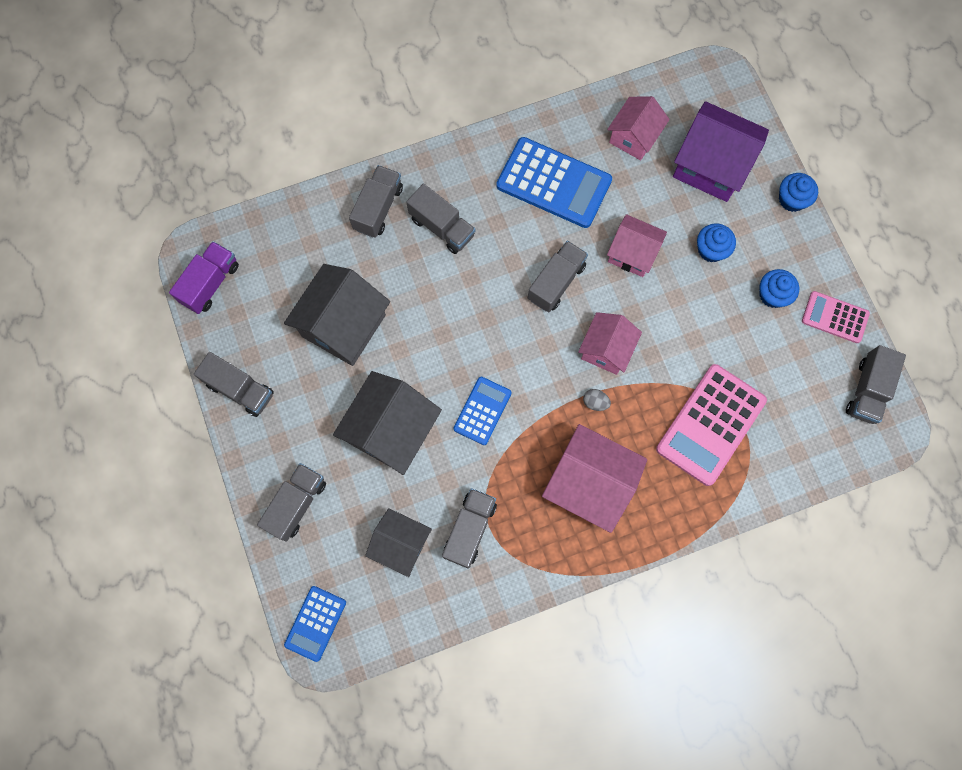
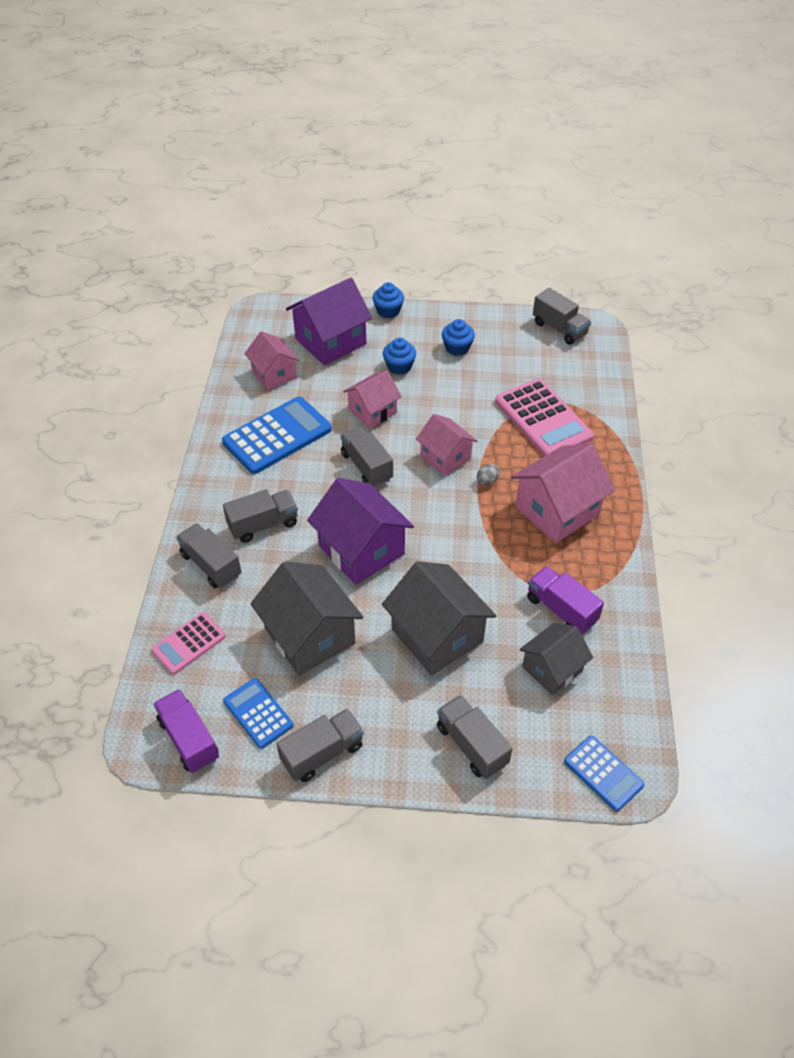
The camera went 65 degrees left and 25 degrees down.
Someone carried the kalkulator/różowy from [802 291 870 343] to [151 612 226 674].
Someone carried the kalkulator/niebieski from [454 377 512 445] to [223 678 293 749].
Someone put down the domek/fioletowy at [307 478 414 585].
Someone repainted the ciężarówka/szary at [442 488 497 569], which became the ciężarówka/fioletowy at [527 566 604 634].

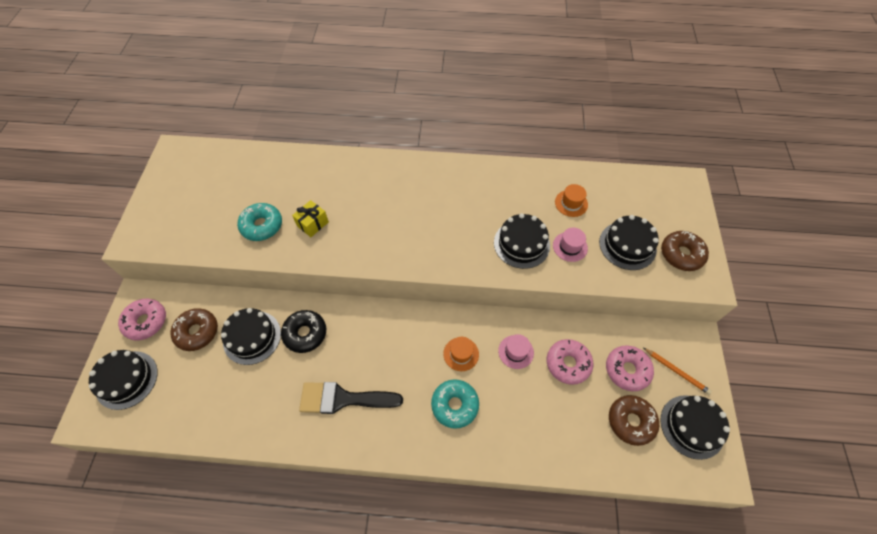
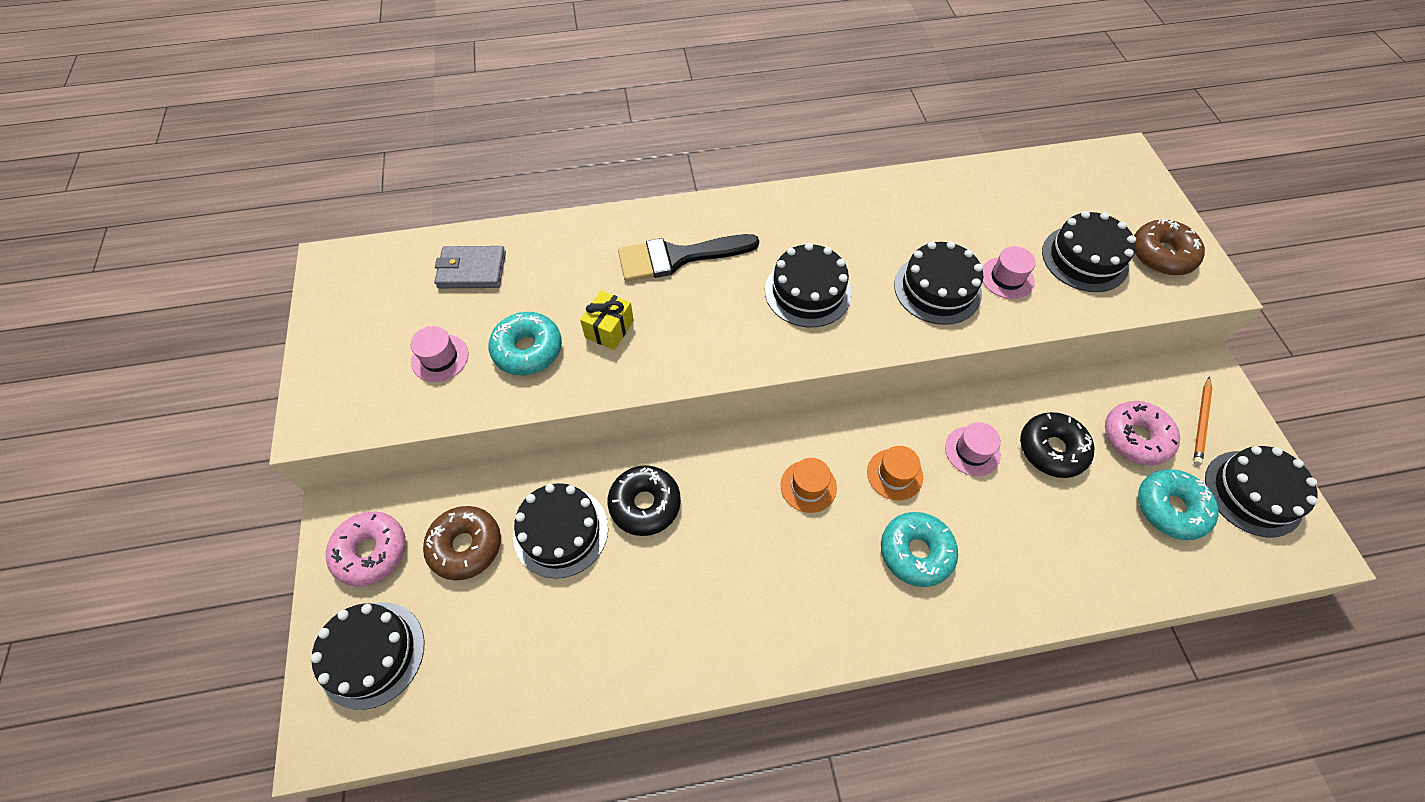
The camera went 15 degrees left and 0 degrees up.
Someone put down the kapelusz/różowy at [411 326 468 382].
Someone put down the portfel/szary at [434 246 506 288].
Someone carried the pędzel/czarny from [299 382 403 414] to [618 234 759 282].
Someone put down the tort/czarny at [765 243 852 327].
Someone carried the kapelusz/pomarańczowy from [555 184 588 217] to [781 458 837 513].
Someone repainted the donut/różowy at [547 339 593 385], which became the donut/czarny at [1020 412 1094 478].
Someone repainted the donut/brązowy at [609 395 659 446], which became the donut/turkusowy at [1138 469 1219 540].
Someone rotated the ołówek/pomarańczowy at [644 348 712 395] by 90 degrees clockwise.

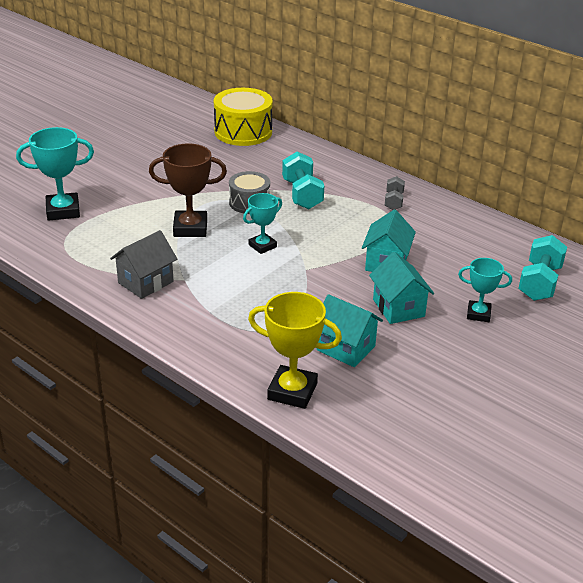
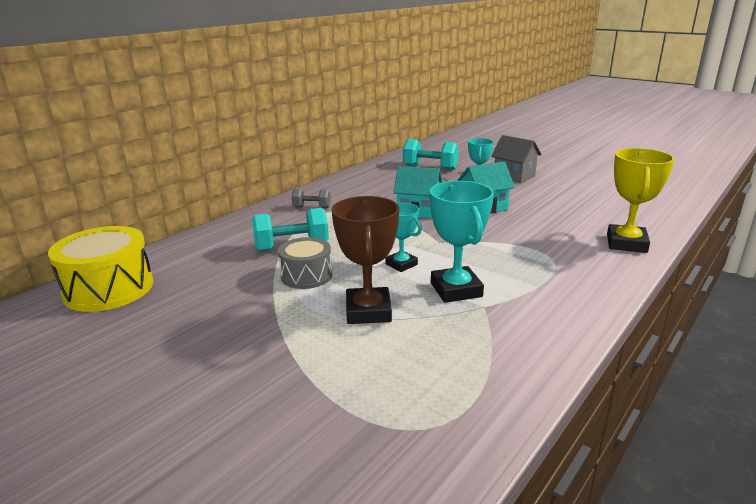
The camera went 90 degrees left and 10 degrees down.
Someone carried the puchar/turkusowy from [16 127 94 221] to [430 181 494 303].
Someone carried the domek/szary from [110 230 178 299] to [491 135 541 183].
Someone took away the domek/turkusowy at [317 294 383 367].

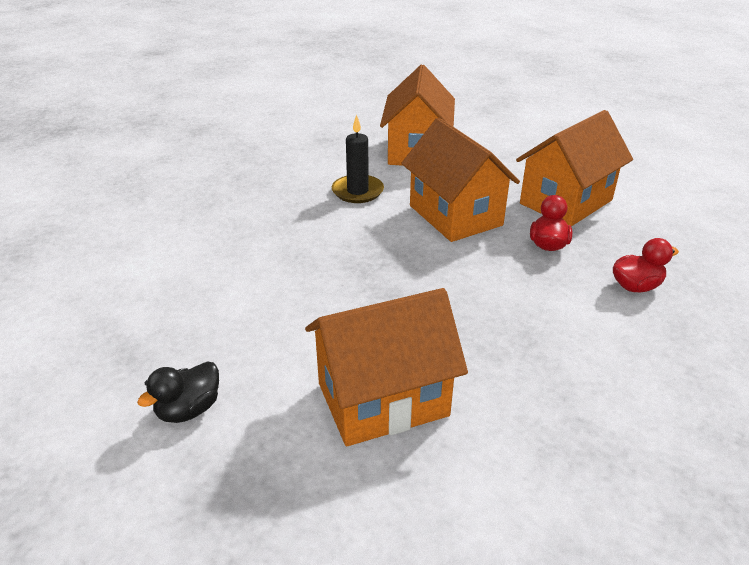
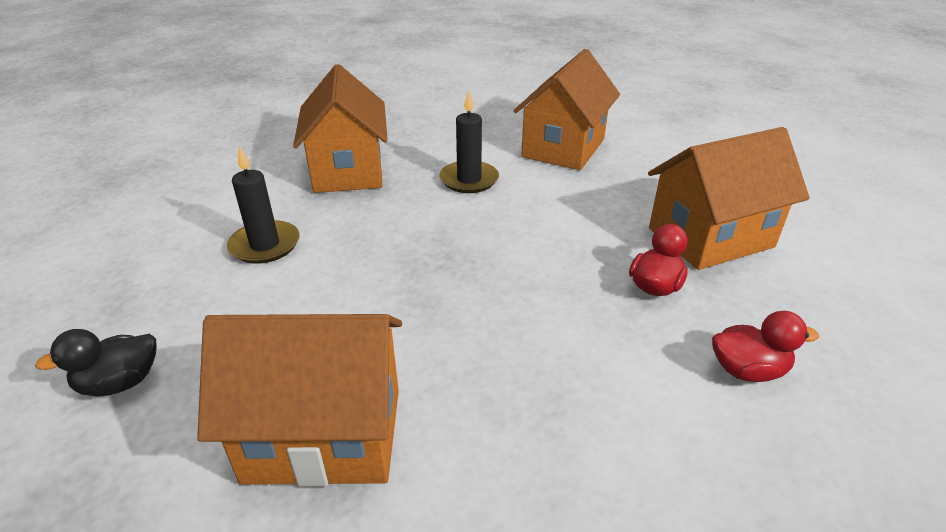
The camera went 20 degrees right and 0 degrees up.
Someone put down the świeca/czarny at [227 146 300 264].
Someone carried the domek/pomarańczowy from [401 118 520 242] to [293 64 388 193].

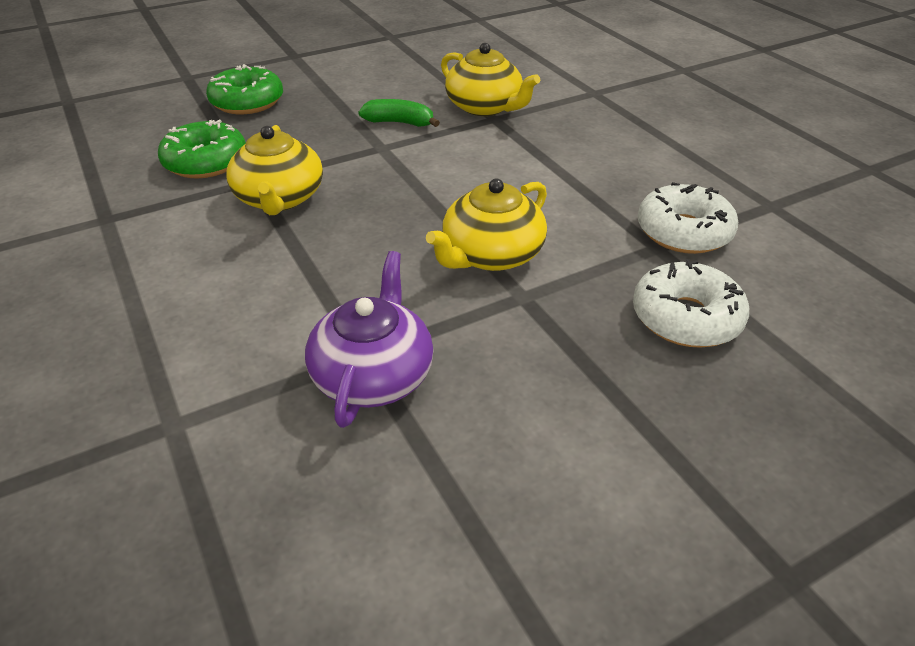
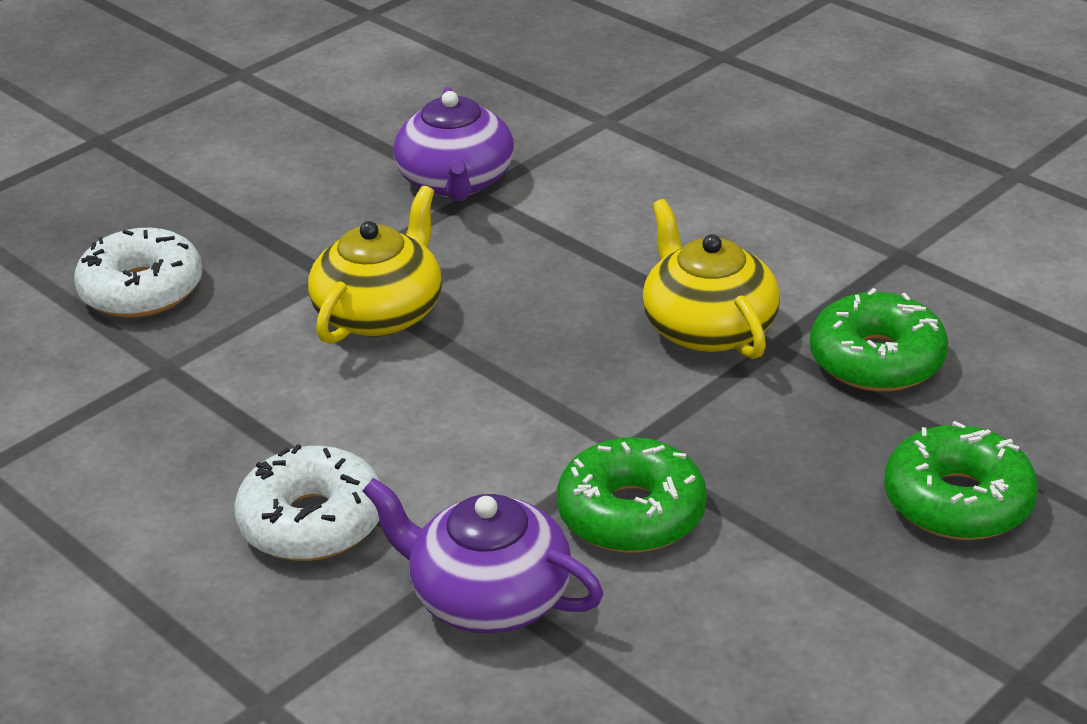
The camera went 165 degrees right and 5 degrees down.
Someone carried the donut/biały from [638 182 738 254] to [234 444 382 561].
Someone repainted the imbryk/żółty at [441 43 540 116], which became the imbryk/fioletowy at [363 478 603 634].
Someone swapped the banan/zielony at [358 99 440 127] for the donut/zielony at [557 437 707 553].

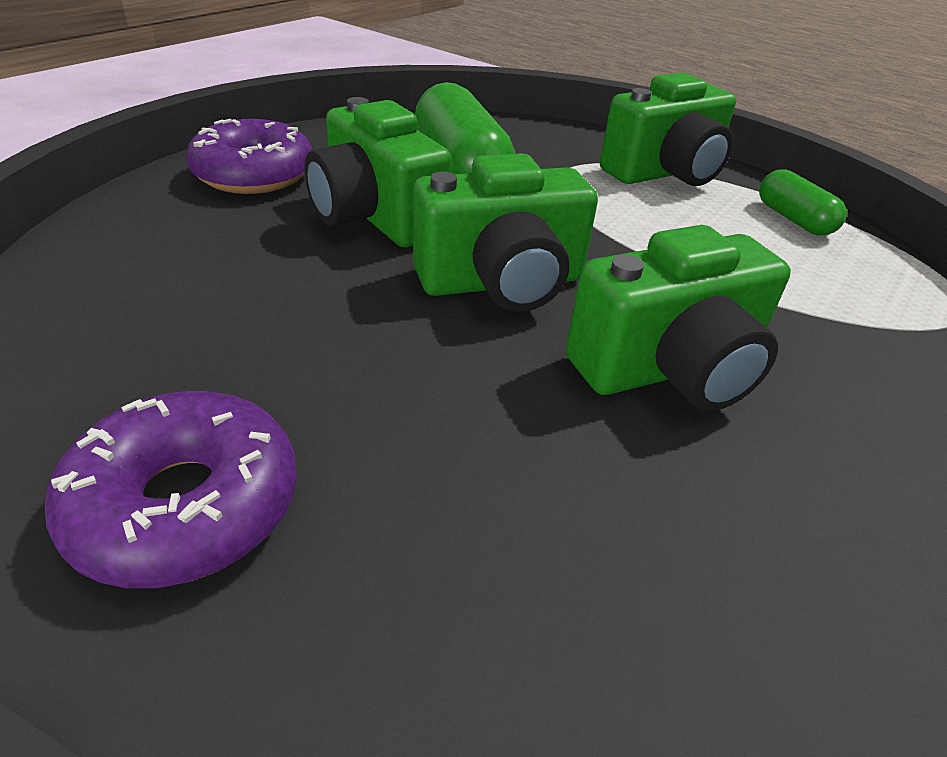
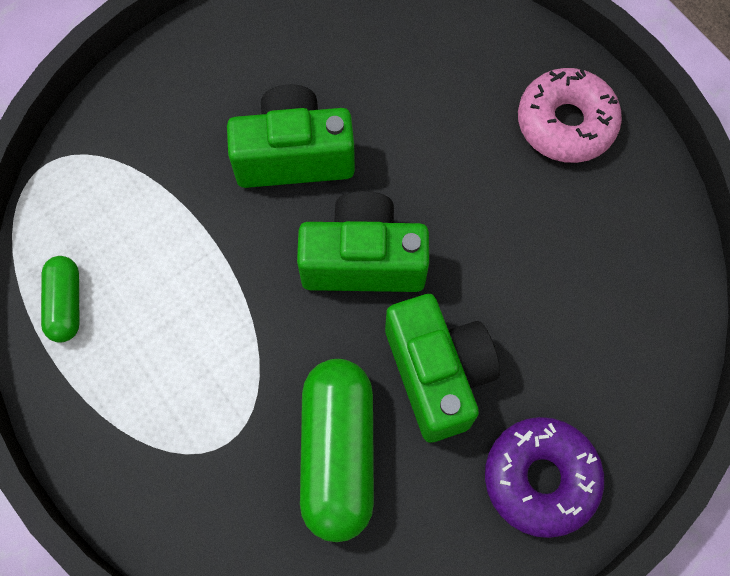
The camera went 160 degrees left and 30 degrees up.
Someone repainted the donut/fioletowy at [45 391 297 588], which became the donut/różowy at [518 68 622 163].
Someone took away the aparat fotograficzny/zielony at [600 72 736 186].

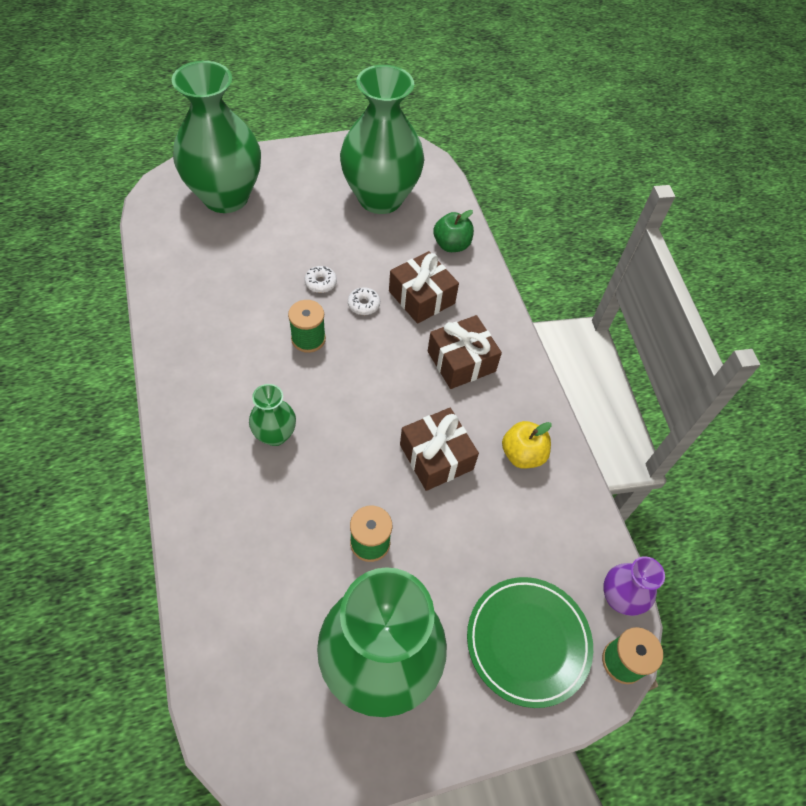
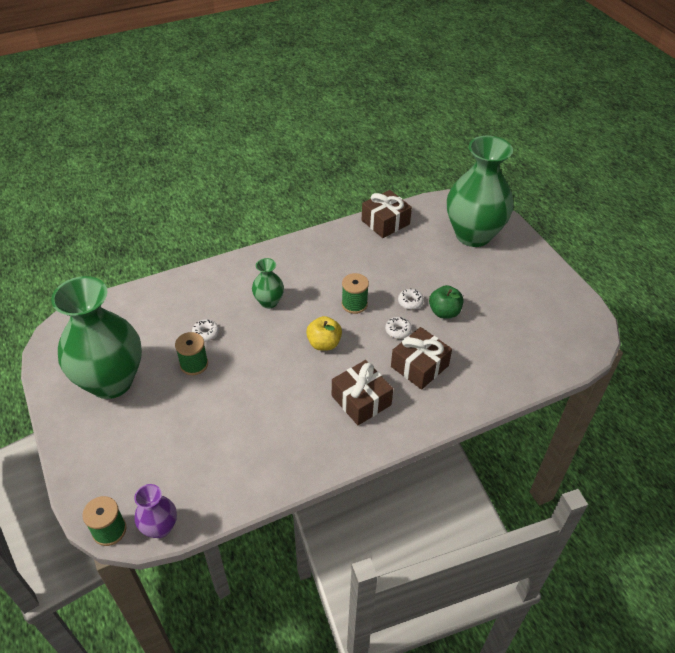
The camera went 85 degrees right and 10 degrees down.
Someone put down the donut/biały at [192 319 219 342].
Someone carried the jabłko/żółty from [502 421 552 469] to [306 316 342 351].
Someone carried the prezent/brązowy from [400 408 479 491] to [362 190 412 238].
Someone carried the jabłko/zielony from [433 210 474 252] to [429 285 464 318].
Someone took away the wazon/zielony at [340 65 424 214].
Someone took away the talerz/zielony at [467 577 593 708].

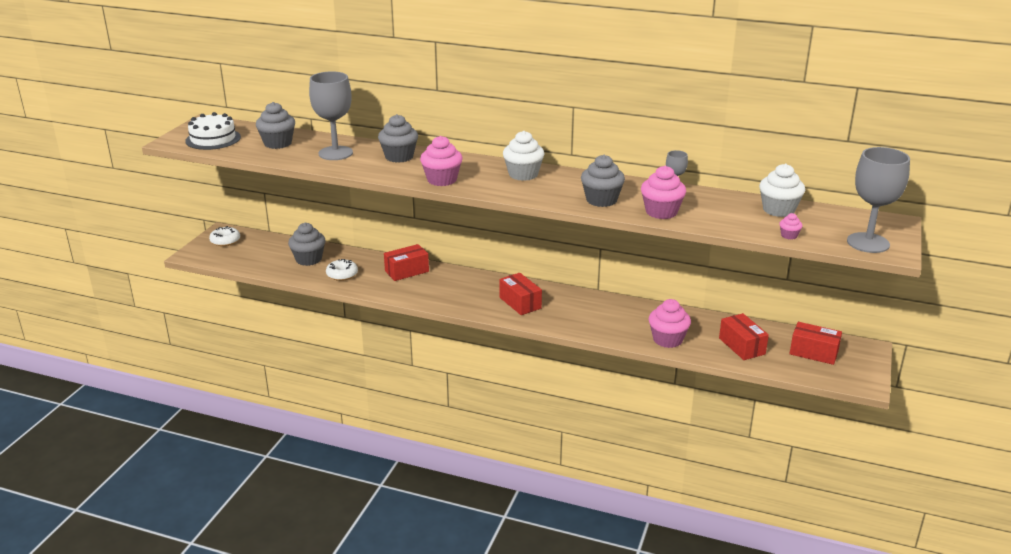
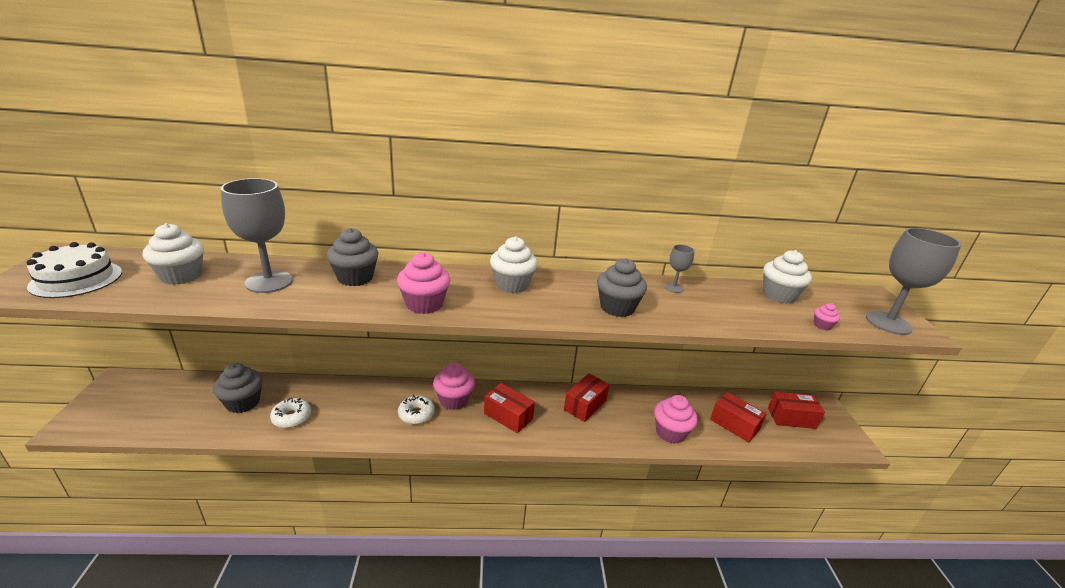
The camera went 25 degrees left and 0 degrees up.
Someone repainted the muffinka/szary at [256 102 295 149], which became the muffinka/biały at [143 223 204 285].
Someone carried the donut/biały from [209 226 240 246] to [398 395 435 424].
Someone carried the muffinka/różowy from [641 166 686 219] to [433 362 475 410].
Someone carried the pudełko/czerwony from [384 244 429 281] to [564 373 610 422].

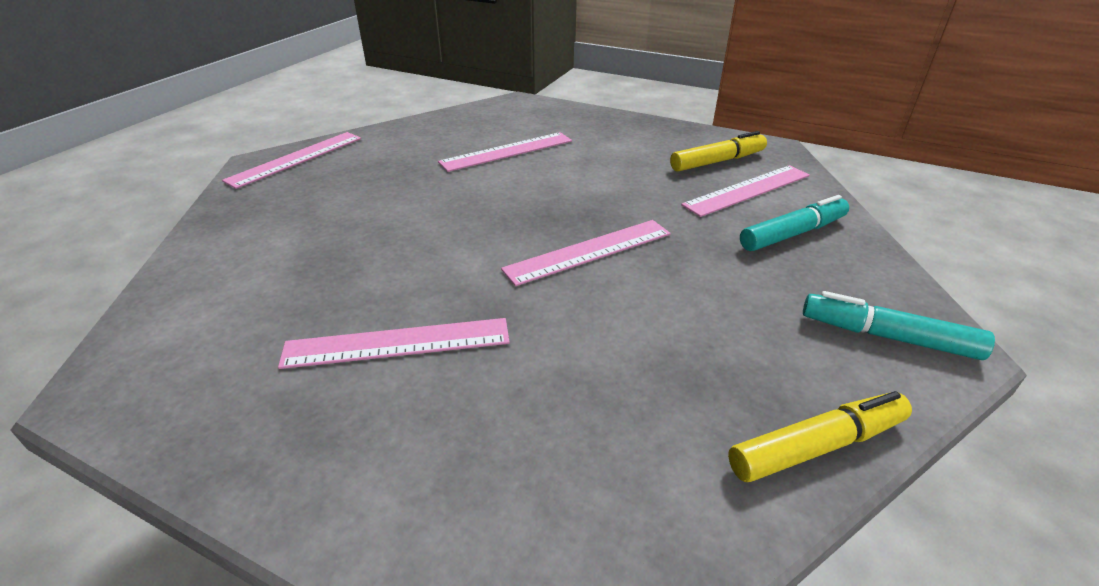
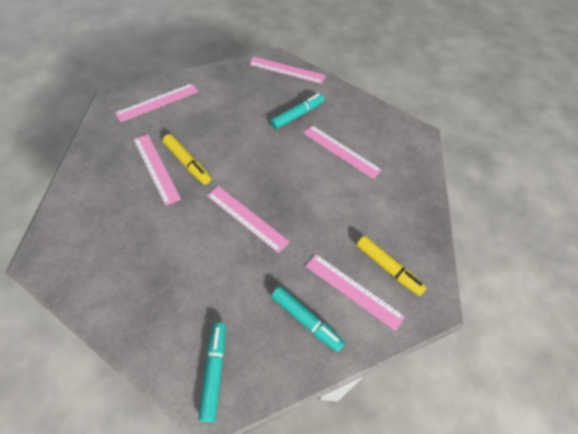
The camera went 65 degrees right and 20 degrees up.
Someone put down the linijka/różowy at [115 83 198 122].
Someone carried the flamaster/żółty from [728 391 912 482] to [163 134 211 185].
Someone put down the flamaster/turkusowy at [270 93 324 129].

